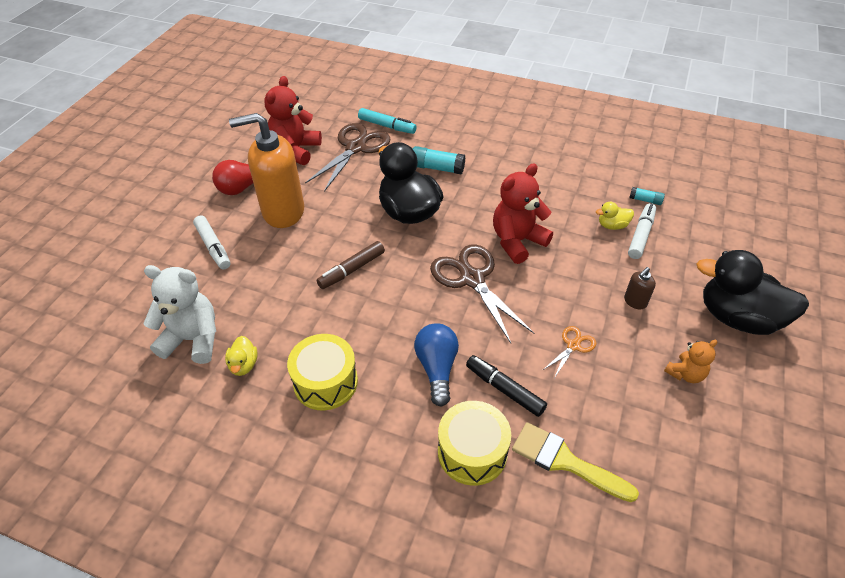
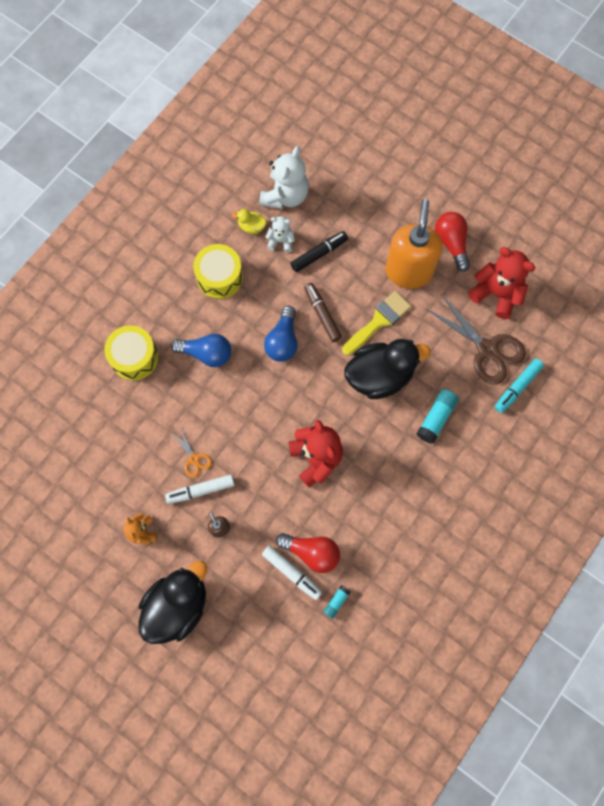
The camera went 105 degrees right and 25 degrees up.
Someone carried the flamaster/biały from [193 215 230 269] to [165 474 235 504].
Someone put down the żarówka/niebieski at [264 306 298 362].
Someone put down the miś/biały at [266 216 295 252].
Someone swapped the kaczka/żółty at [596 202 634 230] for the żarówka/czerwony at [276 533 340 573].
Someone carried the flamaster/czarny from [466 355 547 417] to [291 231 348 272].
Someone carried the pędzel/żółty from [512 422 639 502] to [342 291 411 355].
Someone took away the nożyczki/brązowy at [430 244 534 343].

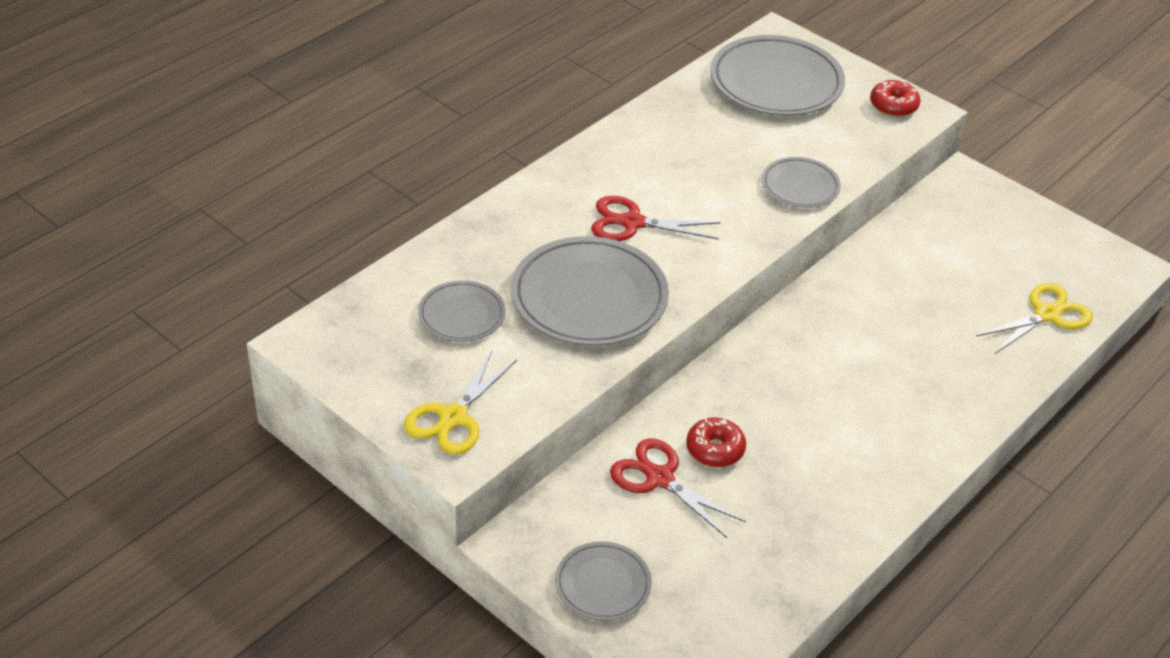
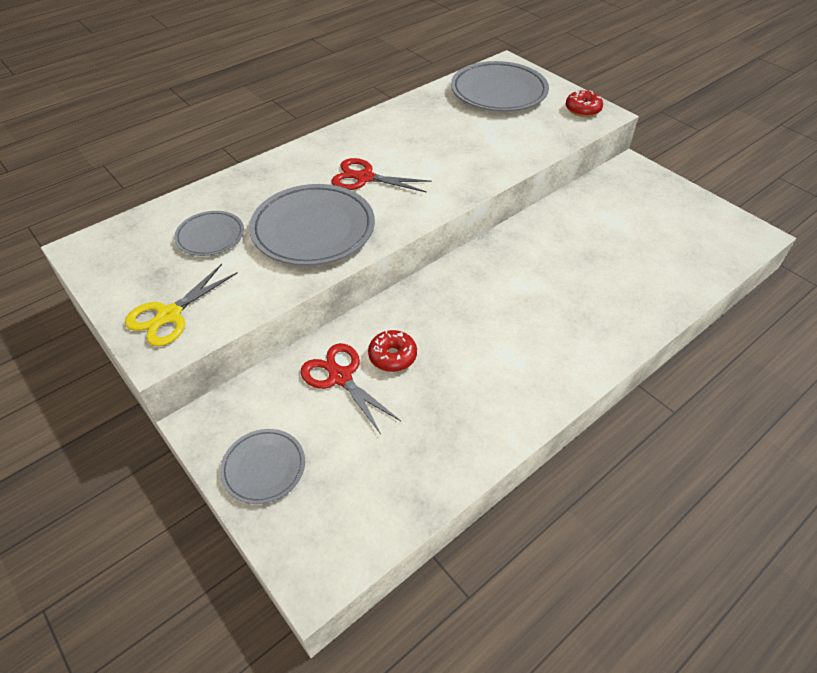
The camera went 10 degrees right and 5 degrees up.
Someone took away the talerz/szary at [762 157 841 208].
Someone took away the nożyczki/żółty at [976 283 1093 353].

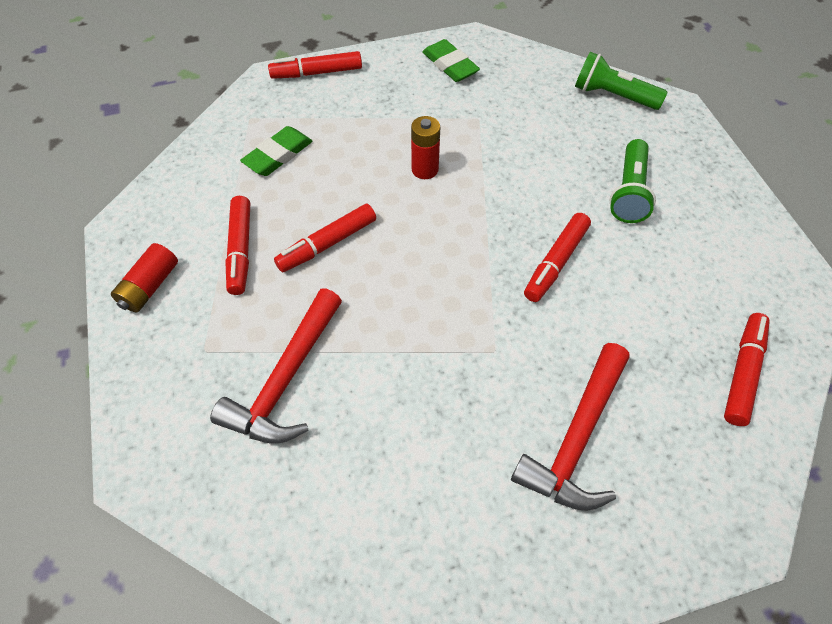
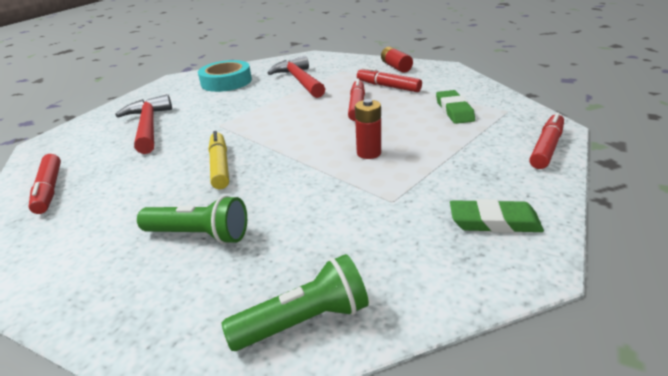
The camera went 135 degrees right and 25 degrees down.
Someone rotated the latarka/zielony at [609 139 656 223] by 135 degrees clockwise.
Someone put down the taśma klejąca/turkusowy at [198 60 252 92].
Someone repainted the flamaster/czerwony at [524 213 591 302], which became the flamaster/żółty at [208 131 229 189].

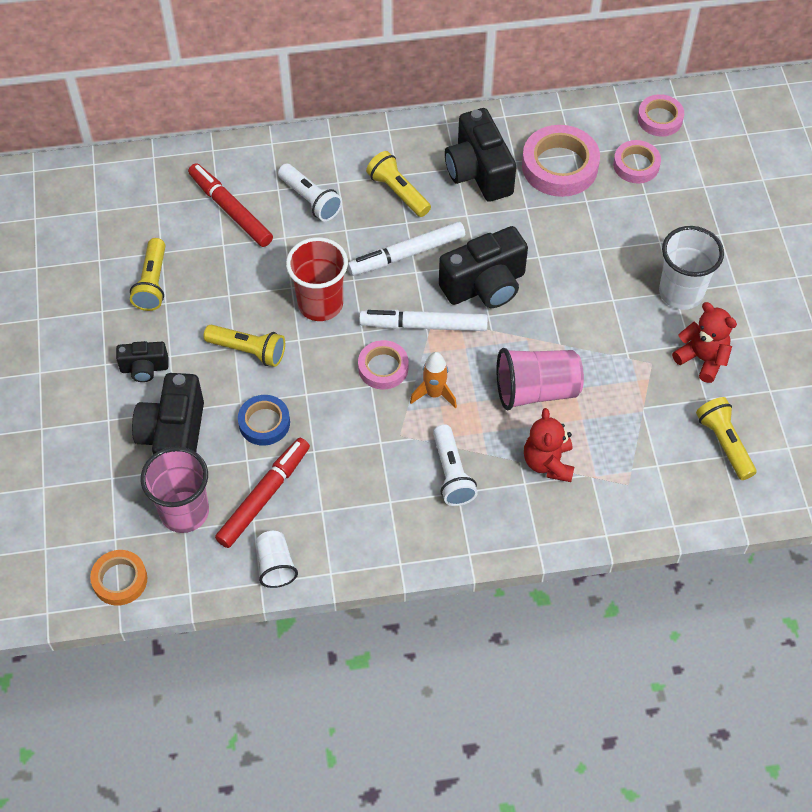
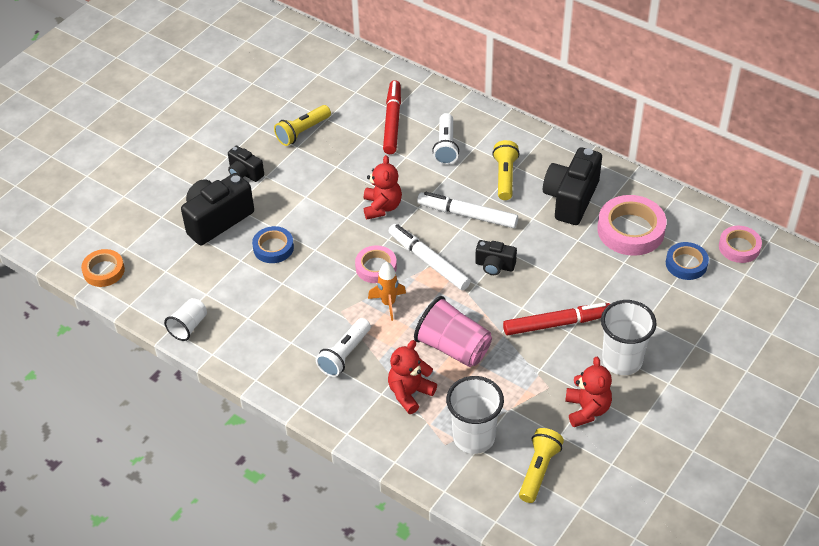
The camera went 45 degrees right and 10 degrees down.
Someone swapped the szklanka/czerwony at [286 237 348 321] for the miś/czerwony at [364 155 402 219].
Someone put down the szklanka/biały at [446 376 504 454].
Someone scaled the aparat fotograficzny/czarny at [439 226 528 308] by 0.55.
Someone carried the flamaster/czerwony from [215 438 310 548] to [503 303 610 335].
Someone repainted the taśma klejąca/różowy at [613 140 661 184], which became the taśma klejąca/niebieski at [666 242 709 280].
Someone took away the szklanka/różowy at [141 447 209 533].
Someone took away the latarka/żółty at [204 325 285 367].

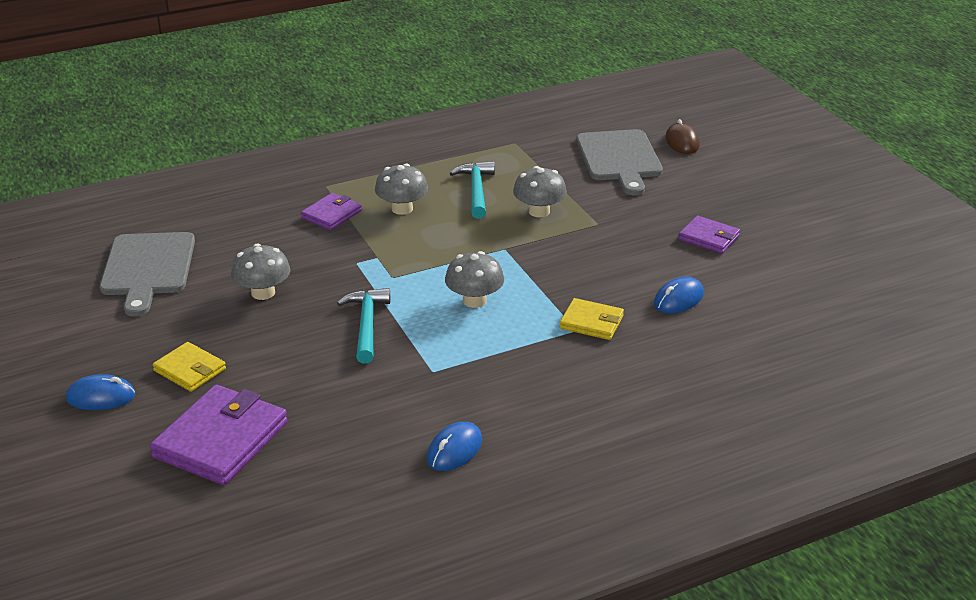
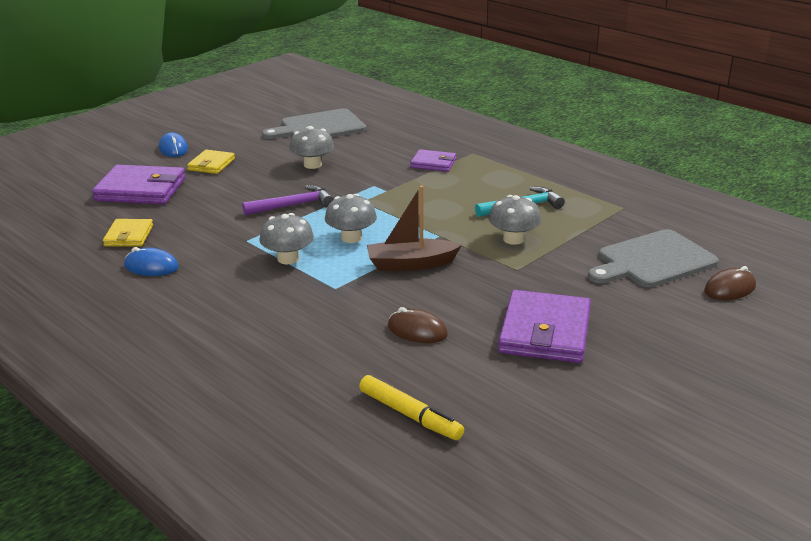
The camera went 70 degrees right and 5 degrees down.
Someone carried the portfel/żółty from [560 298 624 340] to [103 219 153 246].
Someone repainted the młotek/turkusowy at [337 288 390 363], which became the młotek/fioletowy at [242 185 334 216].
Someone carried the grzyb/szary from [375 164 428 215] to [260 213 314 264].
Someone put down the flamaster/żółty at [359 375 464 440].
Someone put down the łódka/brązowy at [367 186 462 271].
Someone repainted the myszka/niebieski at [654 277 704 313], which became the myszka/brązowy at [388 307 448 343].
Someone scaled the portfel/fioletowy at [678 216 740 254] by 1.78.

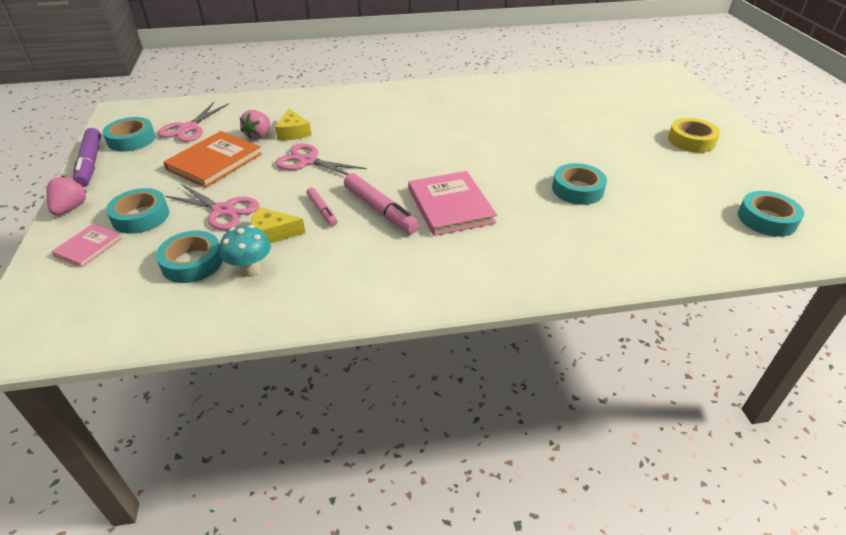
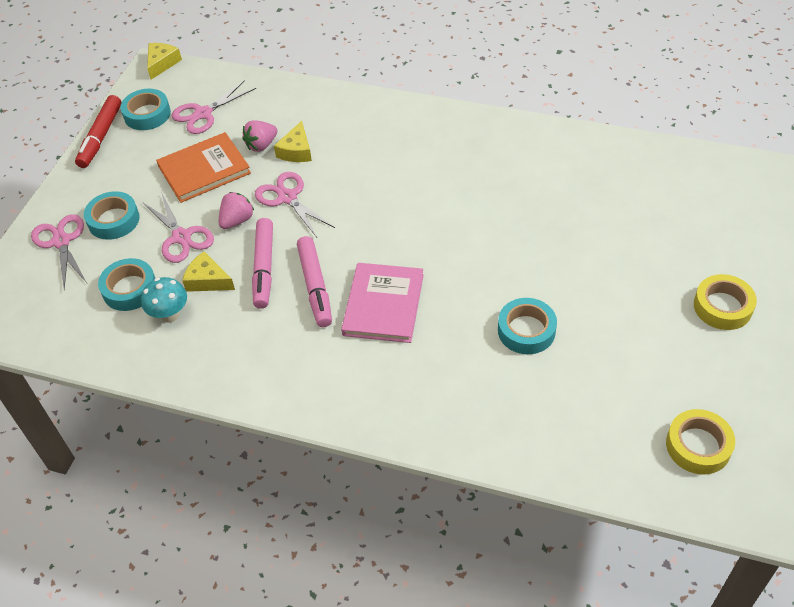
The camera went 30 degrees right and 10 degrees up.
Someone swapped the książka/różowy at [51 224 122 268] for the nożyczki/różowy at [31 214 87 289].
Someone repainted the flamaster/fioletowy at [73 128 101 187], which became the flamaster/czerwony at [75 95 121 168].
Someone put down the ser/żółty at [147 43 182 80].
Someone carried the truskawka/różowy from [46 176 87 215] to [219 192 254 229].
Someone scaled the flamaster/różowy at [306 188 337 226] by 1.73.
Someone repainted the taśma klejąca/turkusowy at [738 191 804 237], which became the taśma klejąca/żółty at [666 409 735 475].

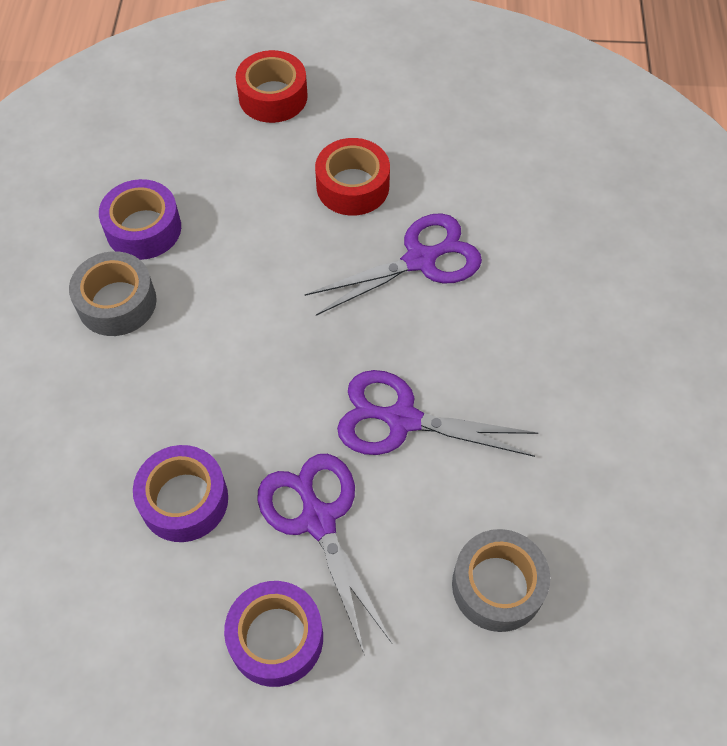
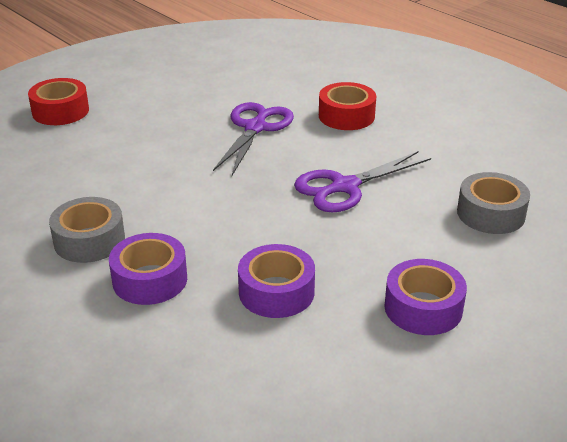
The camera went 45 degrees left and 25 degrees down.
Someone carried the taśma klejąca/fioletowy from [99 179 181 260] to [109 233 187 305].
Someone carried the taśma klejąca/czerwony from [315 138 390 216] to [319 82 376 130].
Someone took away the nożyczki/fioletowy at [257 454 392 656].

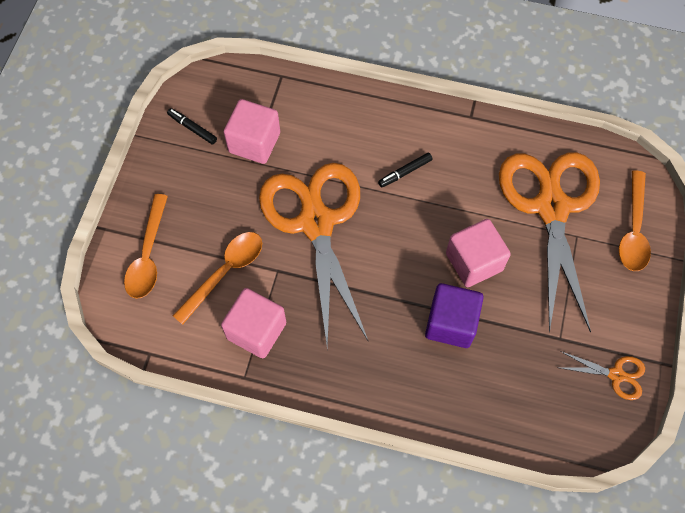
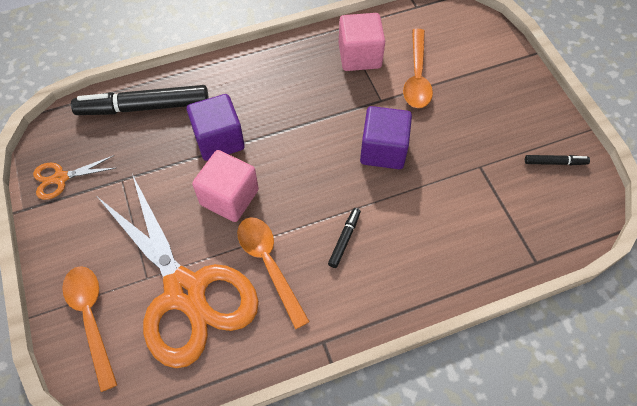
The camera went 145 degrees right and 5 degrees down.
Someone put down the flamaster/czarny at [71 85 209 115].
Someone carried the łyżka/pomarańczowy from [124 194 168 299] to [237 217 310 329].
Someone swapped the nożyczki/pomarańczowy at [259 163 368 347] for the sześcian/fioletowy at [360 106 412 169].
Someone took away the sześcian/różowy at [224 99 280 164].

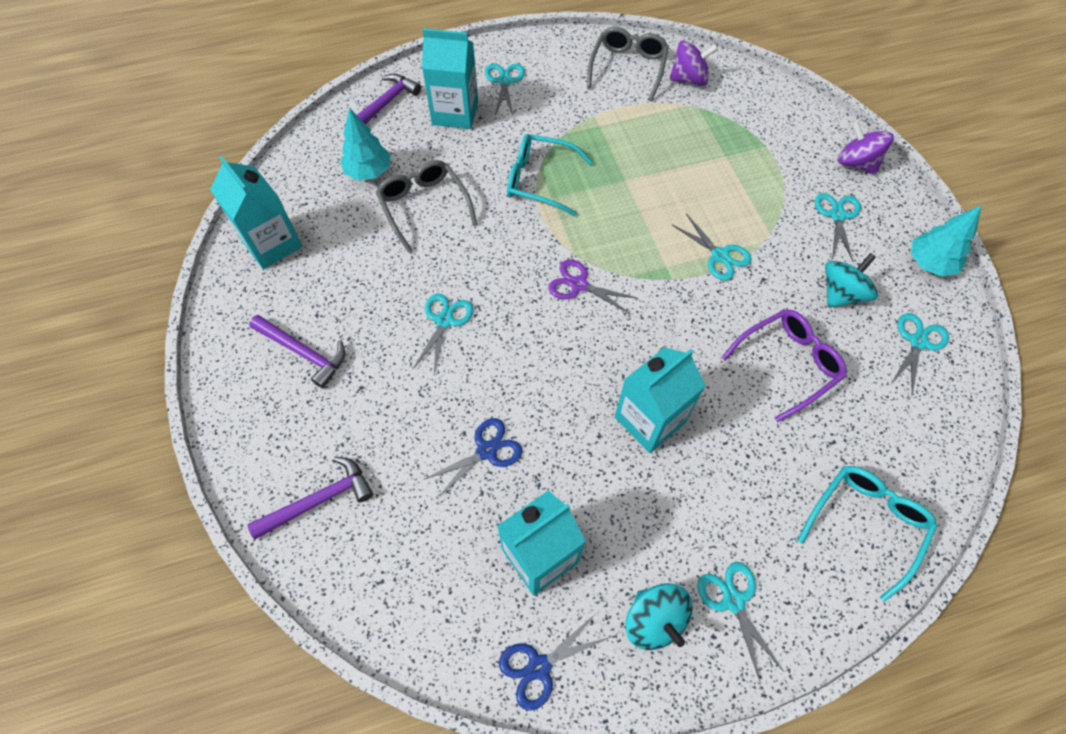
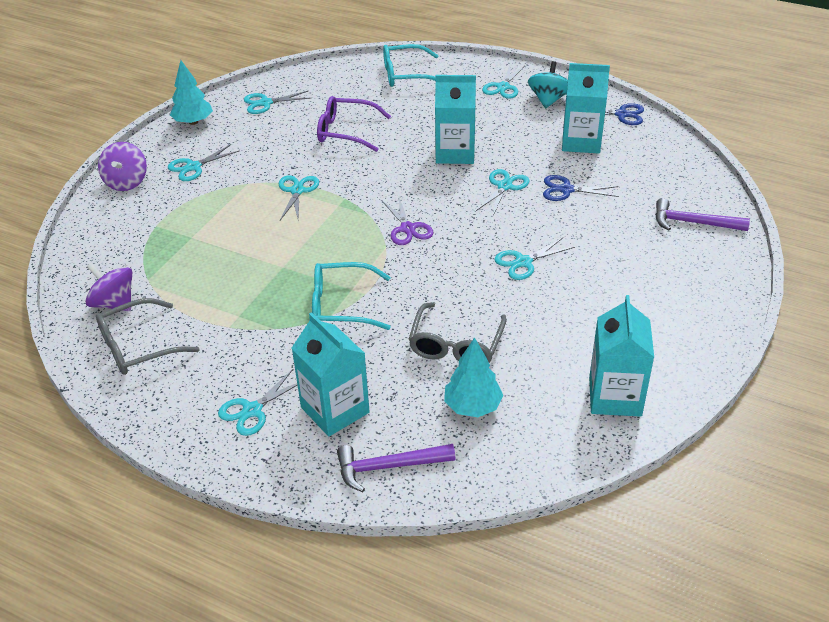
The camera went 135 degrees left and 20 degrees down.
Someone rotated the okulary/turkusowy at [507 134 593 216] by 120 degrees clockwise.
Someone put down the nożyczki/turkusowy at [476 169 529 216].
Someone took away the młotek/fioletowy at [249 315 345 388].
Someone took away the bączek/turkusowy at [825 253 878 308].

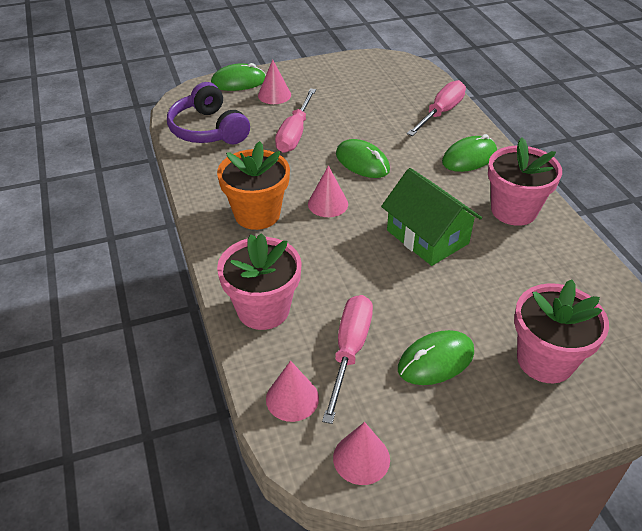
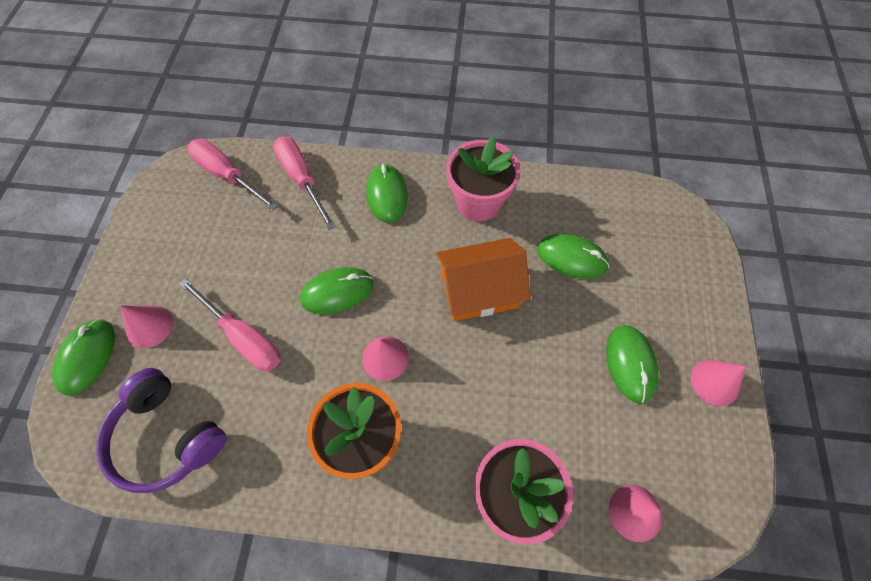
The camera went 65 degrees left and 20 degrees up.
Someone rotated the słuchawki/fioletowy at [167 82 250 144] by 45 degrees clockwise.
Someone carried the śrubokręt/różowy from [322 295 373 424] to [187 139 278 211].
Someone repainted the domek/zielony at [381 168 482 266], which became the domek/pomarańczowy at [436 238 531 321].
Someone put down the myszka/zielony at [537 234 610 279].
Someone carried the stożek/różowy from [333 422 390 485] to [691 360 746 406].
Someone took away the doniczka/różowy at [514 279 609 383].

